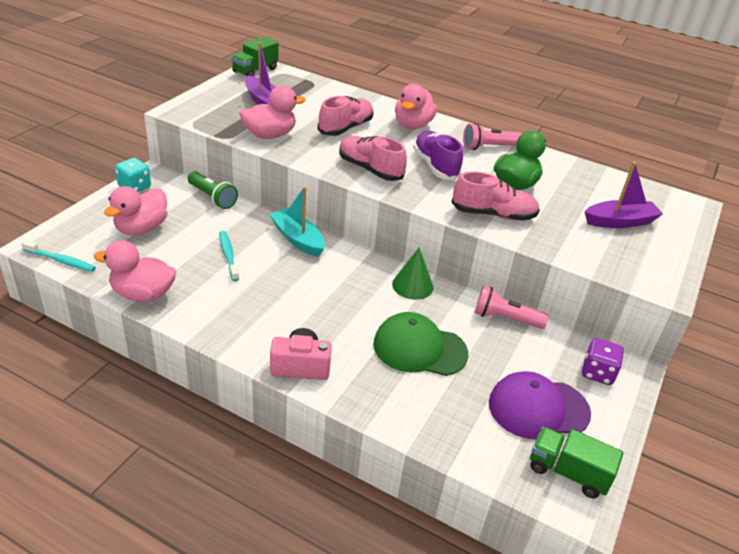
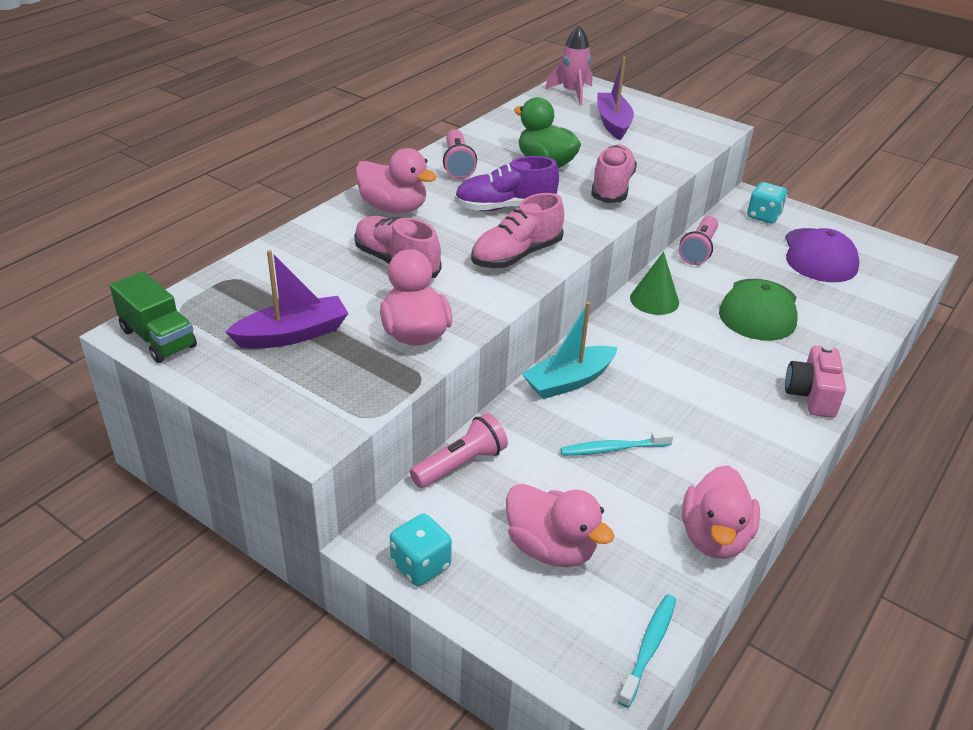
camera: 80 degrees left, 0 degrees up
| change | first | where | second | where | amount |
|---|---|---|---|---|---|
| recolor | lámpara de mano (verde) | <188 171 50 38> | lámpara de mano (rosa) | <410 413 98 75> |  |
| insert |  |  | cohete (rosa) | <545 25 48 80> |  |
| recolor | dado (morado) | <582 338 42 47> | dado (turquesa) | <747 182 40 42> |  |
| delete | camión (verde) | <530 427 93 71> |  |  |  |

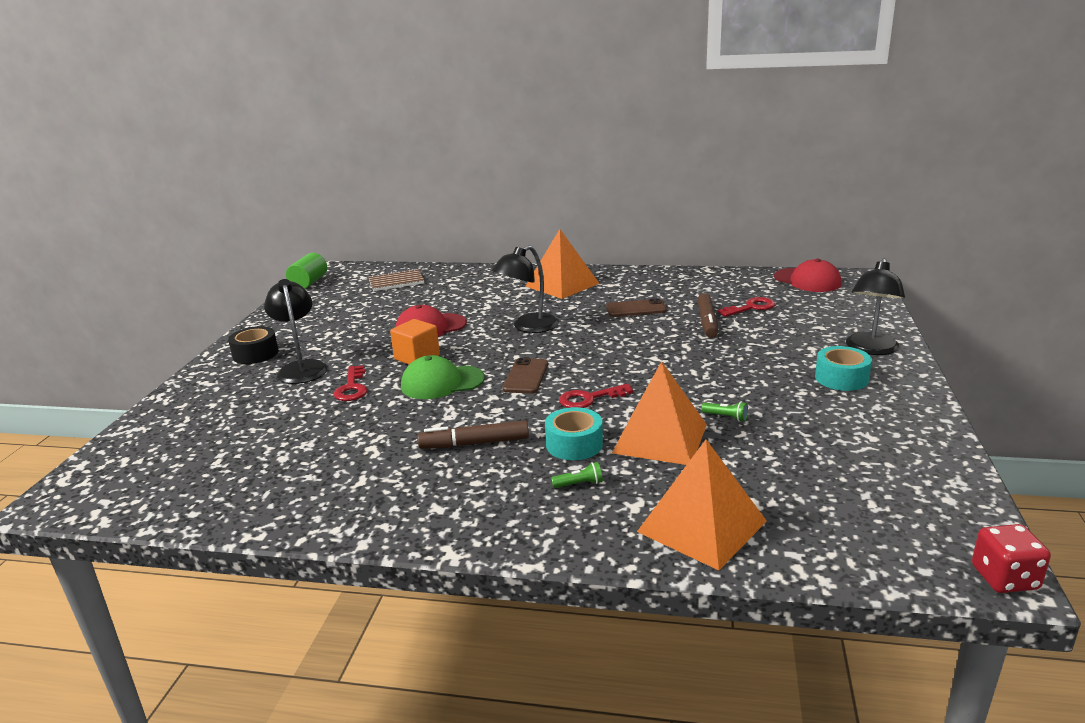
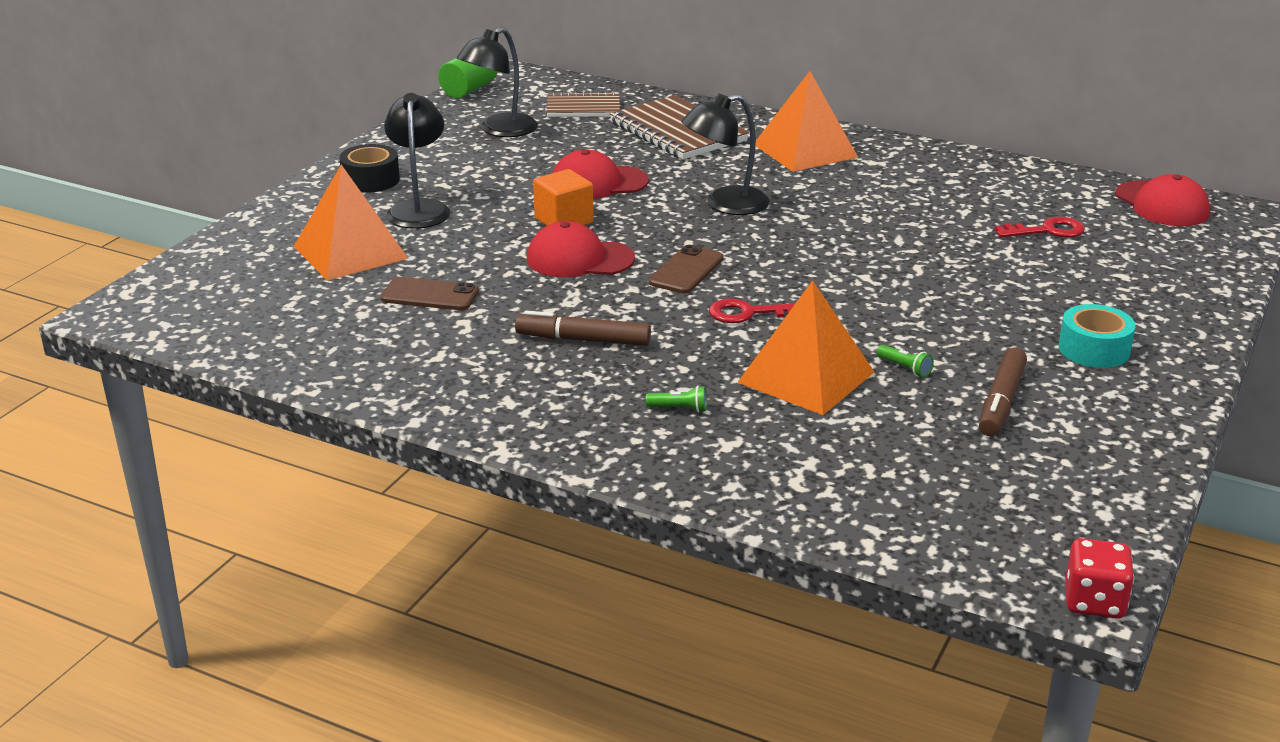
camera: 15 degrees right, 5 degrees up
| change | first | where | second | where | amount |
|---|---|---|---|---|---|
| move | pirámide (naranja) | <637 440 130 130> |  | <294 165 115 115> |  |
| move | móvil (marrón) | <606 298 61 19> |  | <381 277 98 33> |  |
| move | lámpara (negro) | <846 258 59 97> |  | <457 27 81 110> |  |
| recolor | gorra (verde) | <401 355 84 44> | gorra (rojo) | <527 221 108 56> |  |
| insert |  |  | cuaderno (marrón) | <610 95 139 65> |  |
| move | rotulador (marrón) | <697 293 21 45> |  | <979 348 48 88> |  |
| delete | llave (rojo) | <334 365 33 36> |  |  |  |
| delete | cinta adhesiva (turquesa) | <545 407 58 53> |  |  |  |

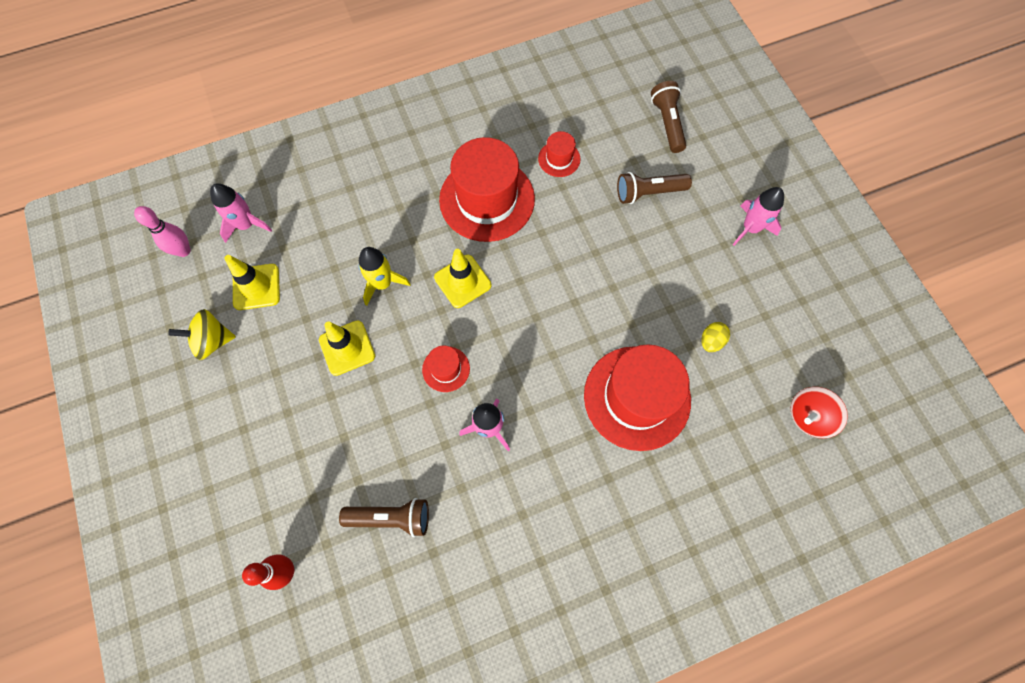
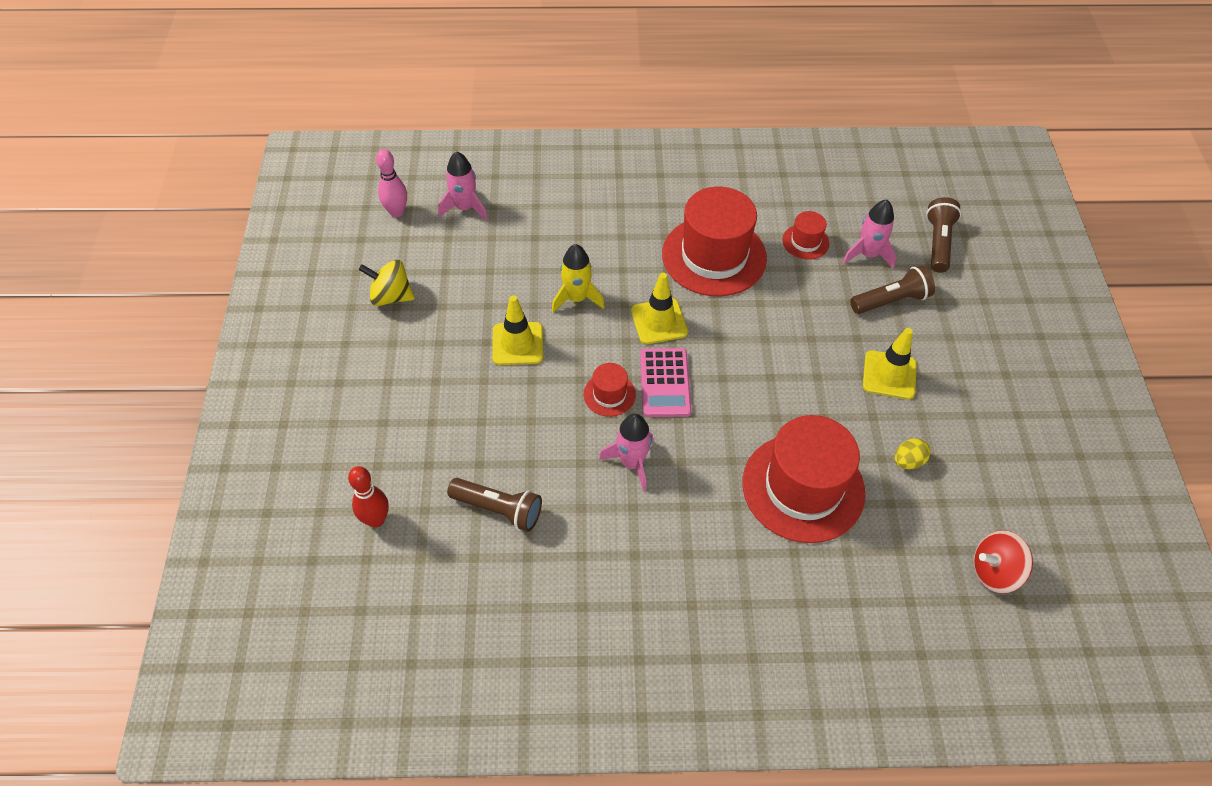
camera: 20 degrees right, 15 degrees down
| change | first | where | second | where | amount |
|---|---|---|---|---|---|
| insert |  |  | calculadora (rosa) | <640 348 51 69> |  |
| move | cohete (rosa) | <733 187 51 59> |  | <842 199 54 70> |  |
| rotate | lámpara de mano (marrón) | <617 172 75 32> |  | <850 265 85 49> | 150 degrees clockwise |
| move | cono de tráfico (amarillo) | <224 255 56 55> |  | <863 328 54 72> |  |

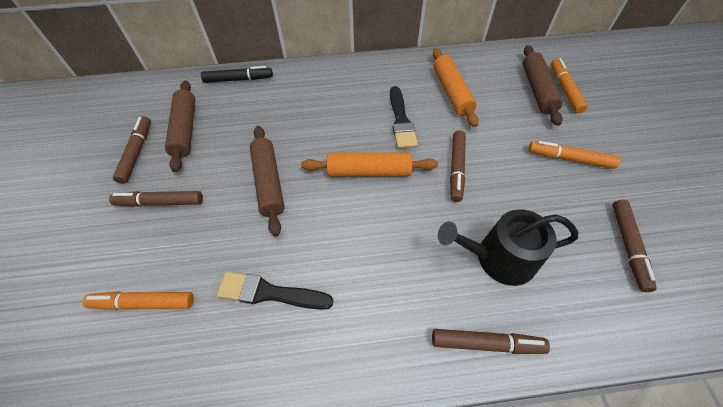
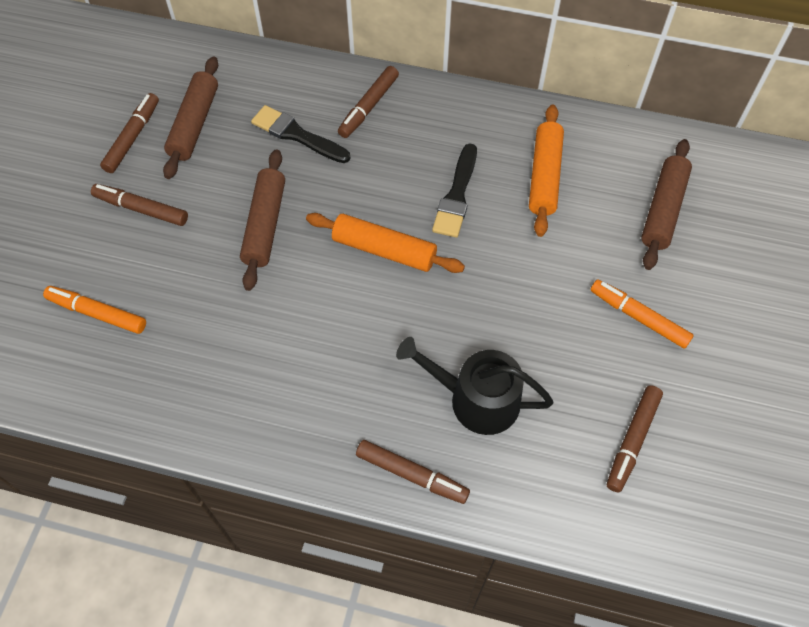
camera: 20 degrees right, 5 degrees up
| change | first | where | second | where | amount |
|---|---|---|---|---|---|
| move | pincel (negro) | <217 272 117 38> |  | <251 105 100 58> |  |
| move | rotulador (marrón) | <450 130 16 72> |  | <338 66 61 72> |  |
| delete | rotulador (negro) | <201 66 72 17> |  |  |  |
| delete | rotulador (naranja) | <551 58 37 55> |  |  |  |

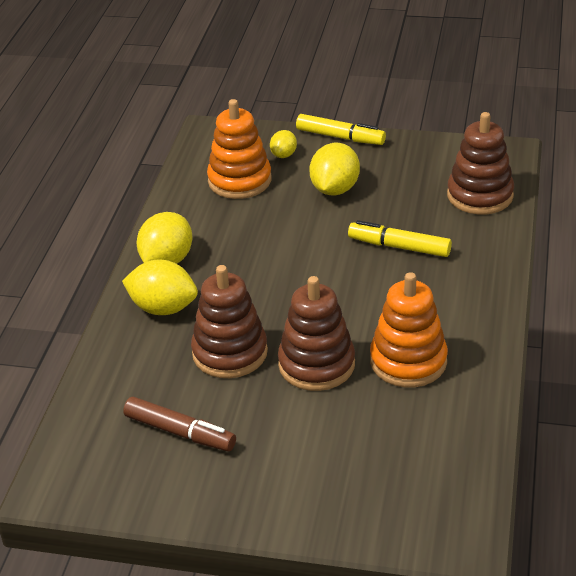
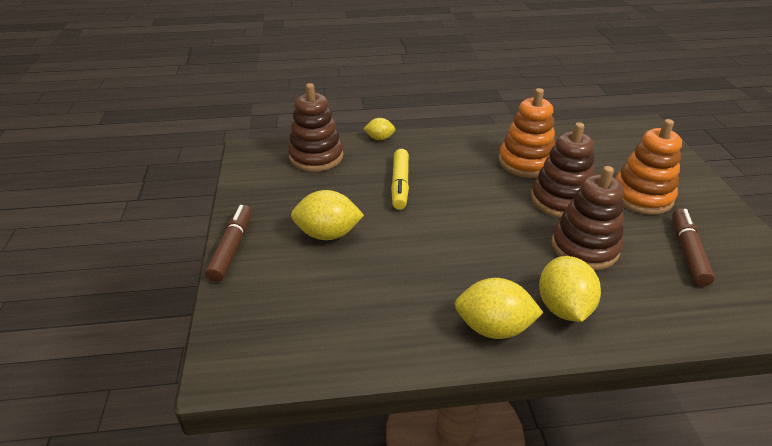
camera: 110 degrees left, 0 degrees up
| change | first | where | second | where | amount |
|---|---|---|---|---|---|
| recolor | rotulador (amarillo) | <296 114 90 31> | rotulador (marrón) | <205 205 47 77> |  |
| move | limón (amarillo) | <270 130 27 28> |  | <363 118 33 22> |  |
| move | juguete apilable (naranja) | <207 99 65 100> |  | <615 119 67 96> |  |

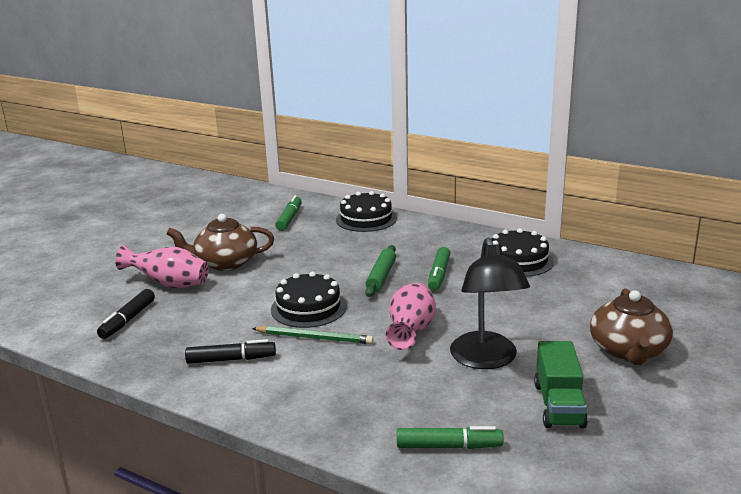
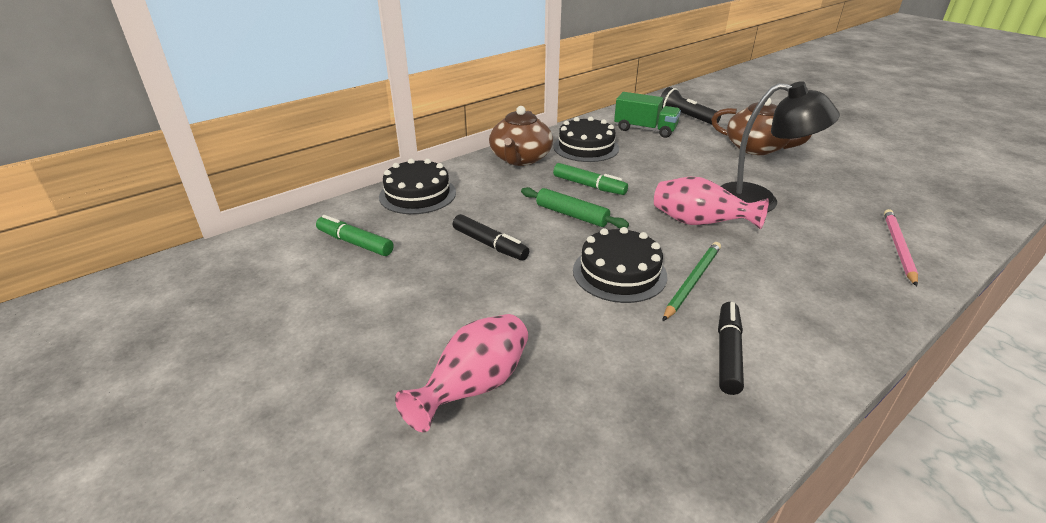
camera: 70 degrees left, 10 degrees up
| change | first | where | second | where | amount |
|---|---|---|---|---|---|
| move | rotulador (negro) | <97 289 58 50> |  | <453 214 76 47> |  |
| move | tetera (marrón) | <166 214 108 57> |  | <489 106 64 60> |  |
| move | camión (verde) | <534 341 54 88> |  | <614 92 67 46> |  |
| insert |  |  | lámpara de mano (negro) | <661 87 60 38> |  |
| replace | rotulador (verde) | <397 426 107 23> | lápiz (rosa) | <884 209 34 77> |  |

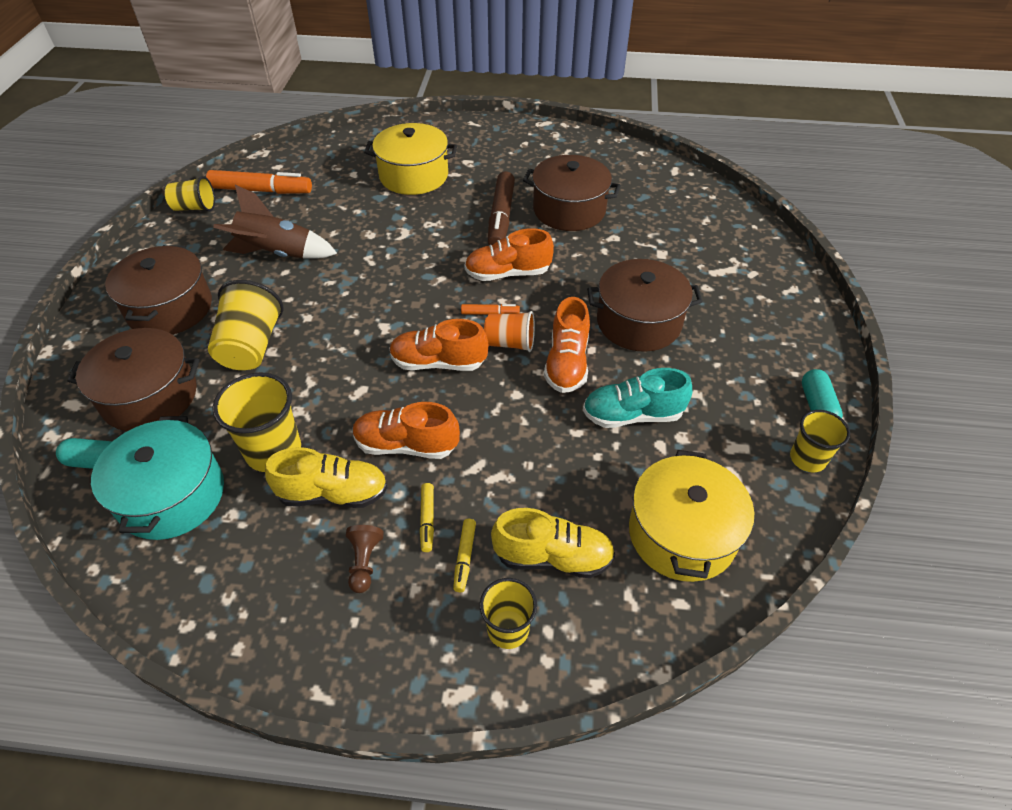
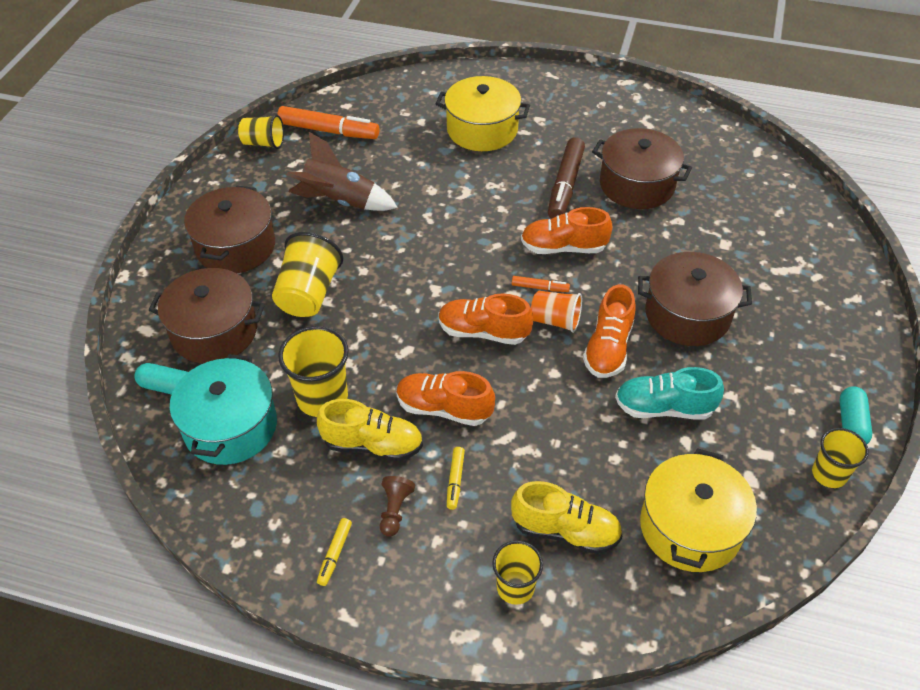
camera: 10 degrees right, 0 degrees up
| change | first | where | second | where | amount |
|---|---|---|---|---|---|
| move | rotulador (amarillo) | <453 519 23 73> |  | <317 518 35 68> |  |

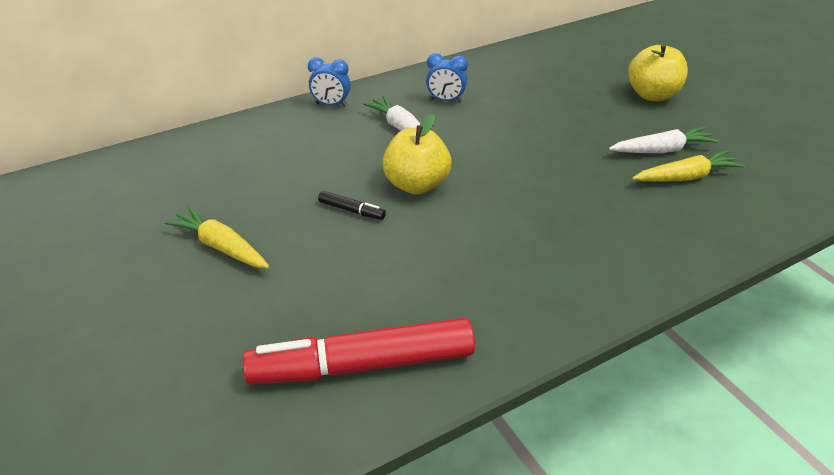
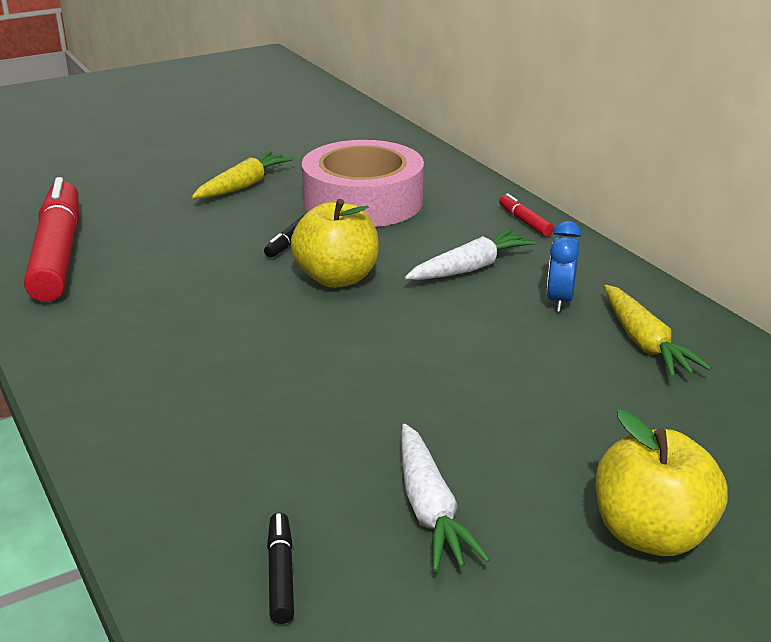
camera: 90 degrees right, 10 degrees down
| change | first | where | second | where | amount |
|---|---|---|---|---|---|
| insert |  |  | rotulador (negro) | <267 513 27 111> |  |
| insert |  |  | cinta adhesiva (rosa) | <302 140 122 87> |  |
| replace | despertador (azul) | <308 57 43 50> | rotulador (rojo) | <499 193 55 44> |  |
| move | zanahoria (amarillo) | <632 150 113 32> |  | <604 285 108 92> |  |

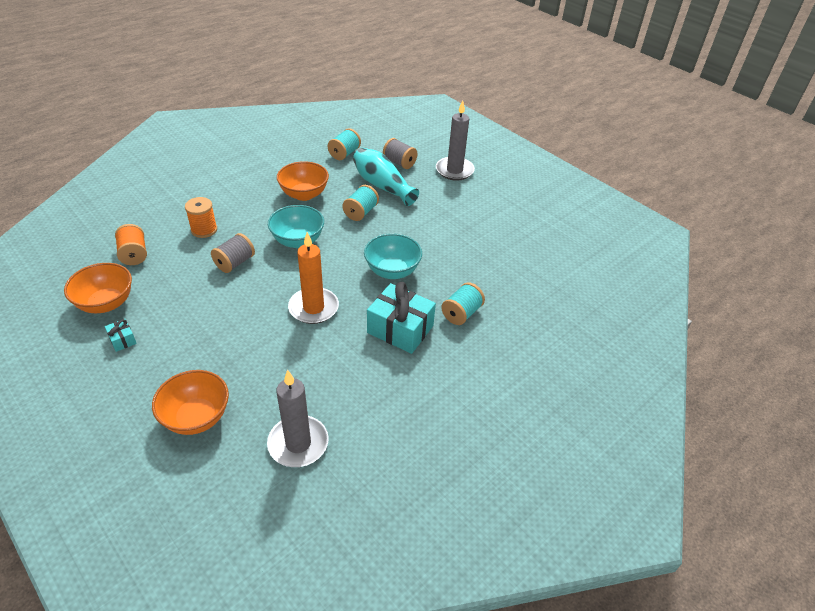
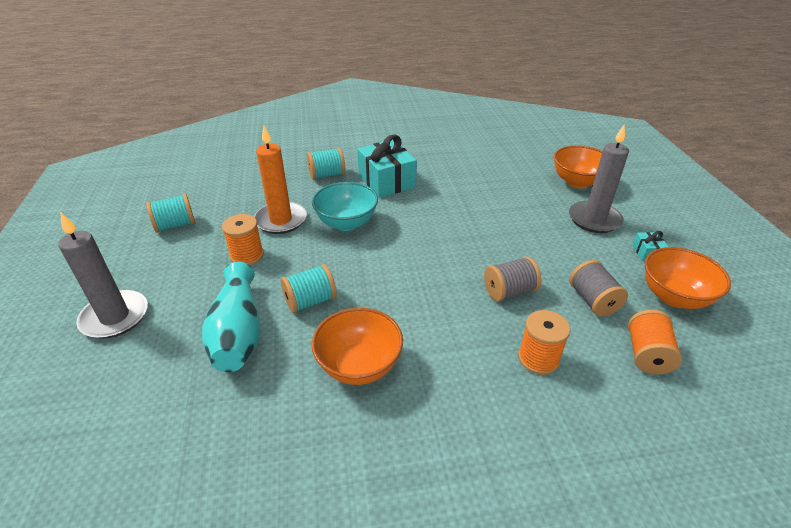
camera: 145 degrees left, 5 degrees down
| change | first | where | second | where | amount |
|---|---|---|---|---|---|
| move | carrete (turquesa) | <328 128 33 32> |  | <146 194 49 39> |  |
| insert |  |  | carrete (naranja) | <222 214 42 51> |  |
| move | vela (naranja) | <288 232 51 92> |  | <254 126 53 108> |  |
| move | vela (gris) | <267 370 61 97> |  | <569 124 60 109> |  |
| move | carrete (gris) | <383 138 35 31> |  | <569 260 59 57> |  |
| delete | cuenco (turquesa) | <268 205 56 43> |  |  |  |

